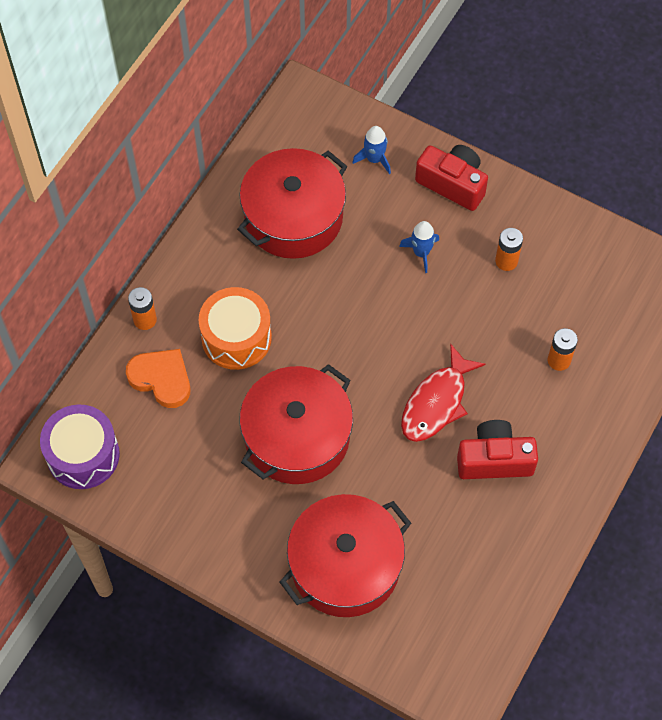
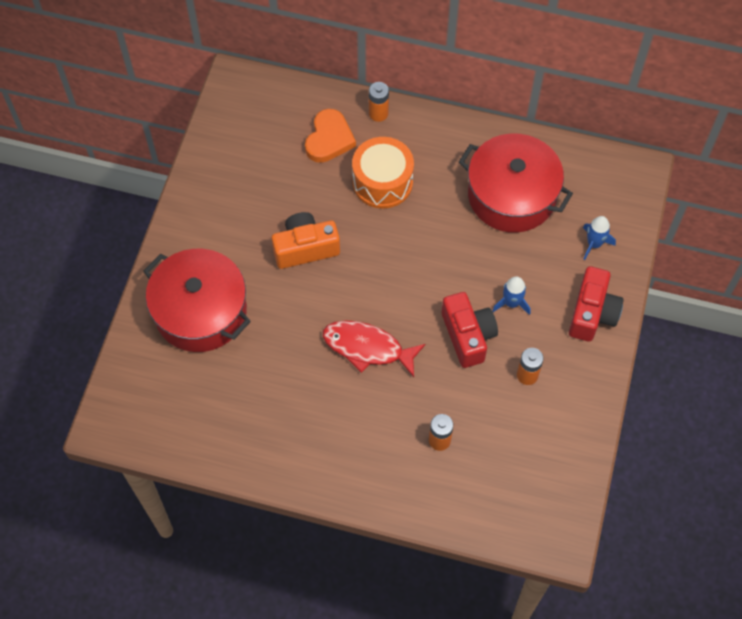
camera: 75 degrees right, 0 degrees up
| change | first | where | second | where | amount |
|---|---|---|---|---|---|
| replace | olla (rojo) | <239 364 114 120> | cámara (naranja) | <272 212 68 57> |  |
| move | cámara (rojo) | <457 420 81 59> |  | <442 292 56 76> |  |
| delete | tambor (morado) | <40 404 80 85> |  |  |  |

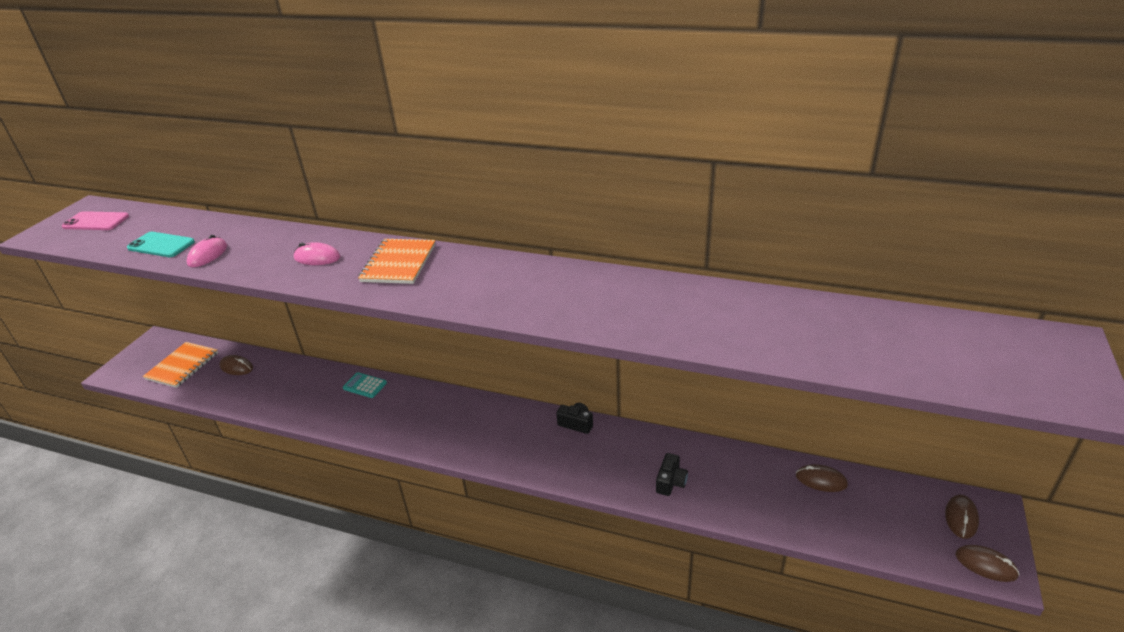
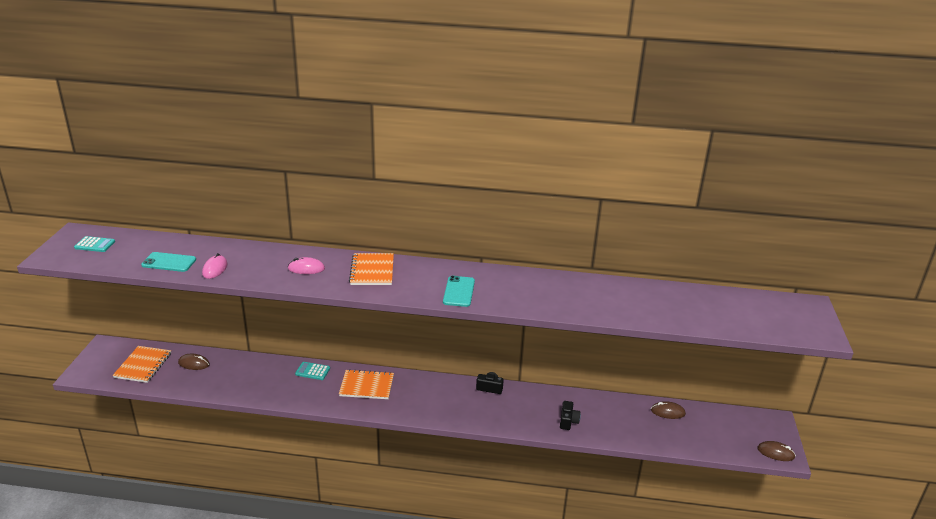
camera: 15 degrees left, 5 degrees down
| change | first | where | second | where | amount |
|---|---|---|---|---|---|
| replace | móvil (rosa) | <62 211 67 19> | calculadora (turquesa) | <74 236 41 16> |  |
| insert |  |  | cuaderno (naranja) | <339 369 55 30> |  |
| insert |  |  | móvil (turquesa) | <443 276 32 31> |  |
| delete | ratón (marrón) | <945 495 34 44> |  |  |  |

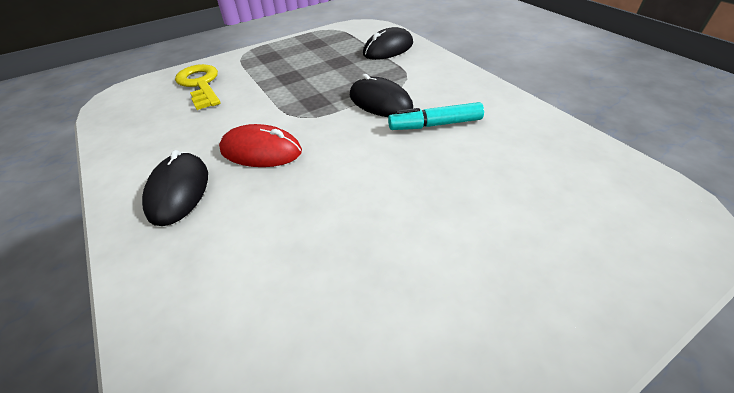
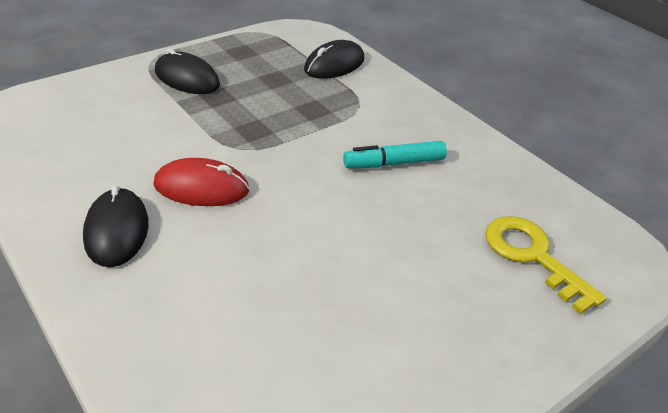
camera: 10 degrees left, 5 degrees down
| change | first | where | second | where | amount |
|---|---|---|---|---|---|
| move | ratón (negro) | <350 74 63 43> |  | <155 48 65 46> |  |
| move | llave (amarillo) | <175 64 45 46> |  | <485 216 121 98> |  |

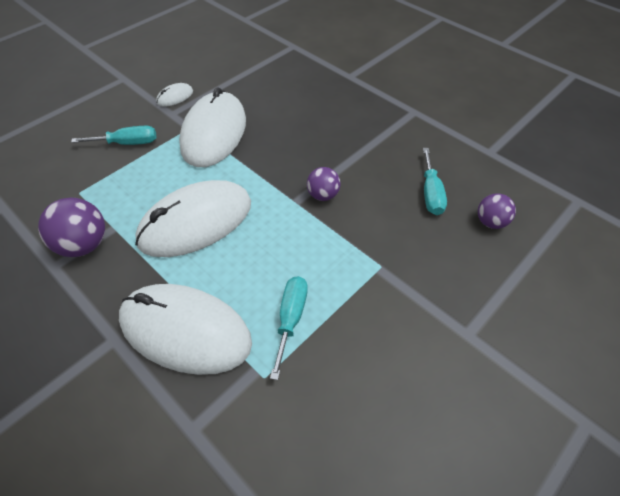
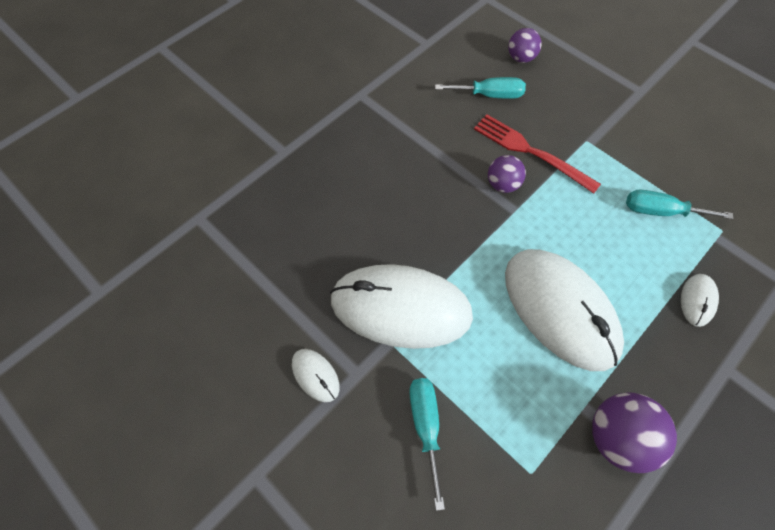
camera: 90 degrees left, 10 degrees up
| change | first | where | second | where | amount |
|---|---|---|---|---|---|
| insert |  |  | tenedor (rojo) | <474 114 127 80> |  |
| resize | ratón (blanco) | <119 284 133 91> |  | <681 274 38 53> | x0.42 |

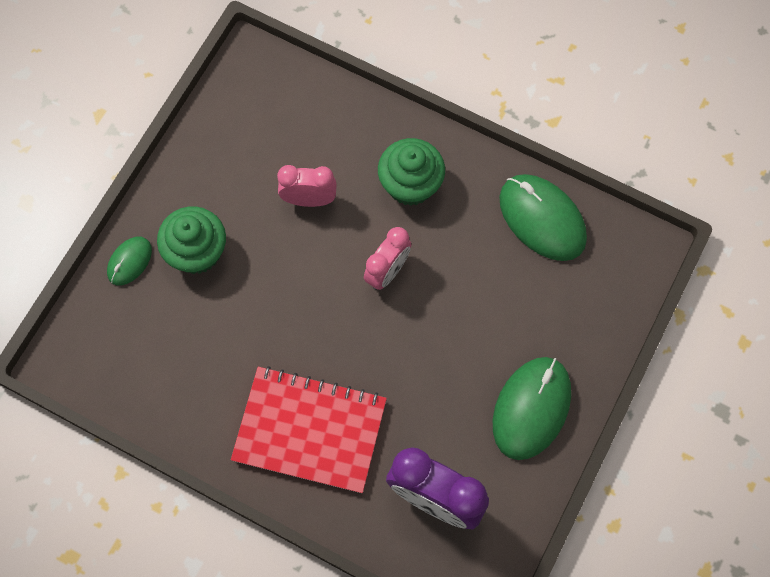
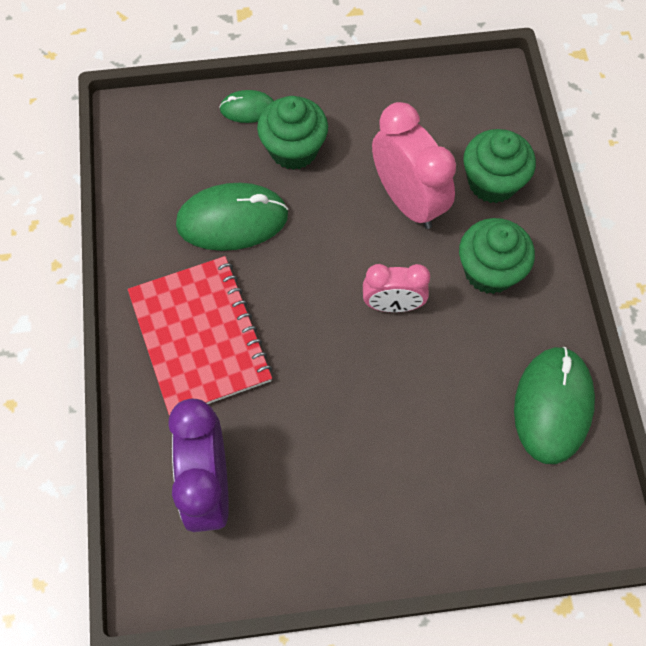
camera: 55 degrees right, 5 degrees down
| change | first | where | second | where | amount |
|---|---|---|---|---|---|
| move | ratón (verde) | <493 357 78 103> |  | <176 183 112 68> |  |
| resize | despertador (rosa) | <277 165 60 42> |  | <372 102 84 127> | x1.61 |
| insert |  |  | magdalena (verde) | <463 129 73 74> |  |

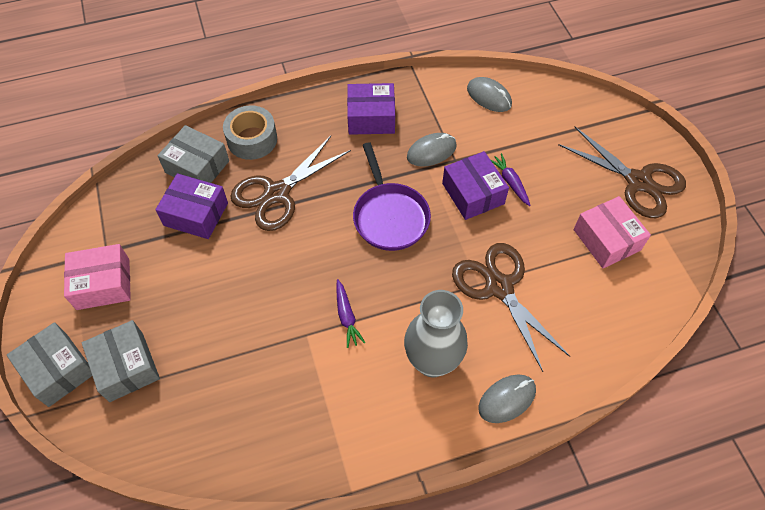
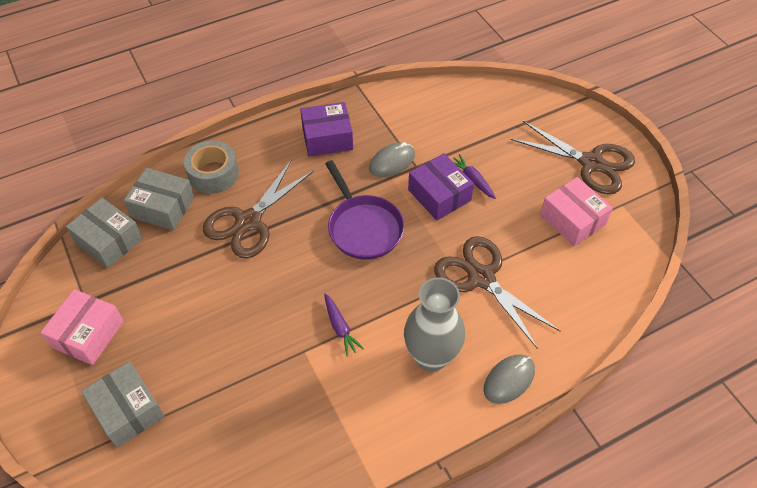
camera: 10 degrees left, 5 degrees down
| change | first | where | second | where | amount |
|---|---|---|---|---|---|
| rotate | caja (rosa) | <64 244 67 66> |  | <40 289 84 76> | 45 degrees counterclockwise |
| move | caja (gris) | <7 322 85 85> |  | <66 198 77 70> |  |
| delete | caja (morado) | <155 173 73 66> |  |  |  |
| delete | ratón (gris) | <467 77 45 35> |  |  |  |

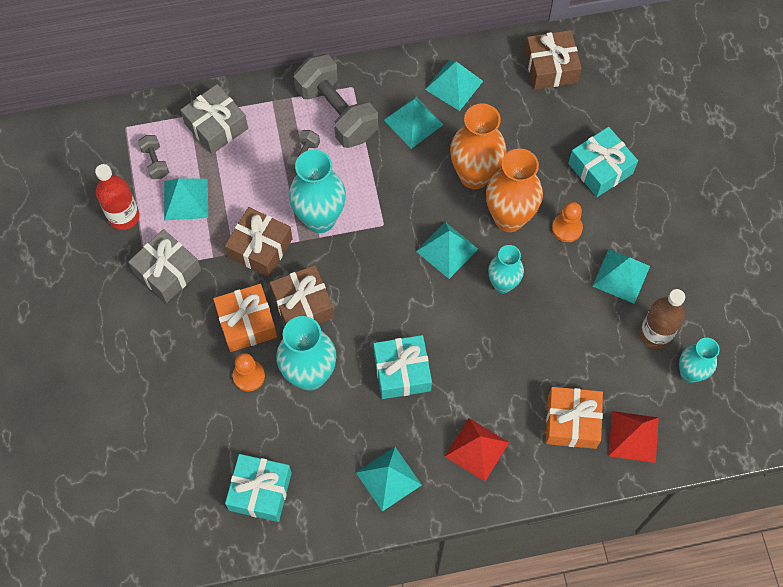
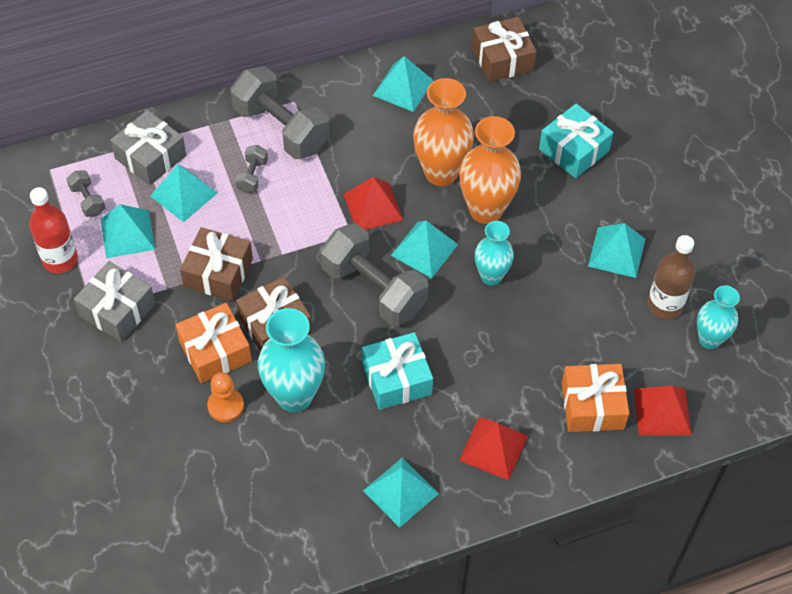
camera: 10 degrees left, 10 degrees down
| change | first | where | second | where | amount |
|---|---|---|---|---|---|
| move | pirámide (turquesa) | <384 97 59 52> |  | <150 164 67 58> |  |
| insert |  |  | mancuerna (gris) | <320 223 109 103> |  |
| insert |  |  | pirámide (rojo) | <344 177 59 53> |  |
| delete | regalo (turquesa) | <225 454 67 68> |  |  |  |
| delete | florero (turquesa) | <289 150 57 83> |  |  |  |
| delete | peón (naranja) | <552 202 31 40> |  |  |  |

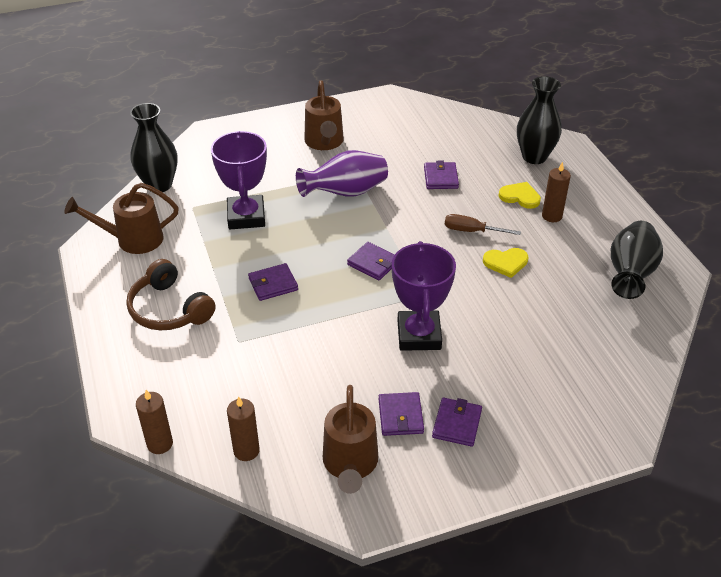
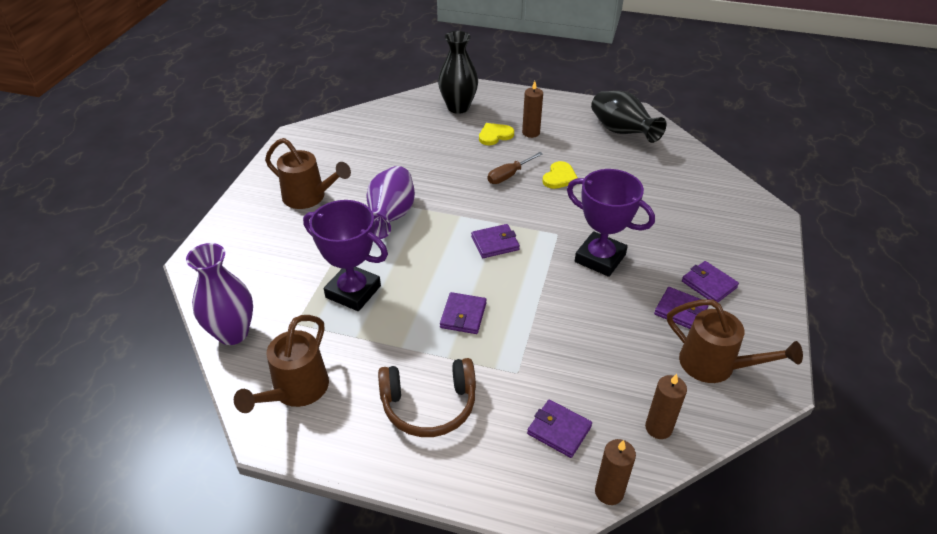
camera: 55 degrees left, 0 degrees up
| change | first | where | second | where | amount |
|---|---|---|---|---|---|
| recolor | florero (negro) | <130 103 48 89> | florero (morado) | <186 243 67 102> |  |
| move | cartera (morado) | <424 161 35 28> |  | <527 400 65 58> |  |

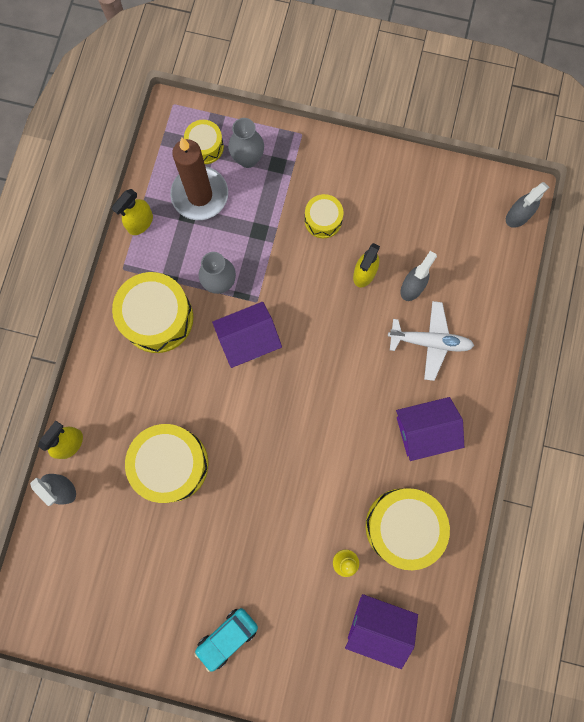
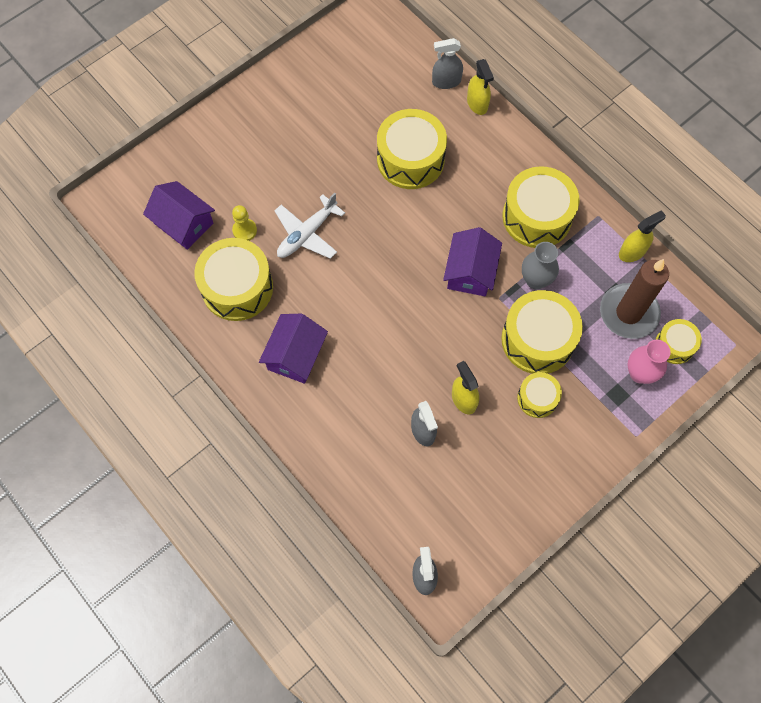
camera: 125 degrees right, 10 degrees down
| change | first | where | second | where | amount |
|---|---|---|---|---|---|
| rotate | casa (morado) | <345 594 73 75> |  | <143 181 72 69> | 75 degrees clockwise |
| move | avión (blanco) | <388 301 86 80> |  | <275 193 70 66> |  |
| insert |  |  | tambor (amarillo) | <501 290 82 84> |  |
| rotate | pulverizador (amarillo) | <111 189 42 46> |  | <619 210 47 52> | 75 degrees clockwise |
| recolor | florero (gris) | <228 118 36 50> | florero (rosa) | <628 340 43 44> |  |
| delete | coche (turquesa) | <194 608 64 64> |  |  |  |

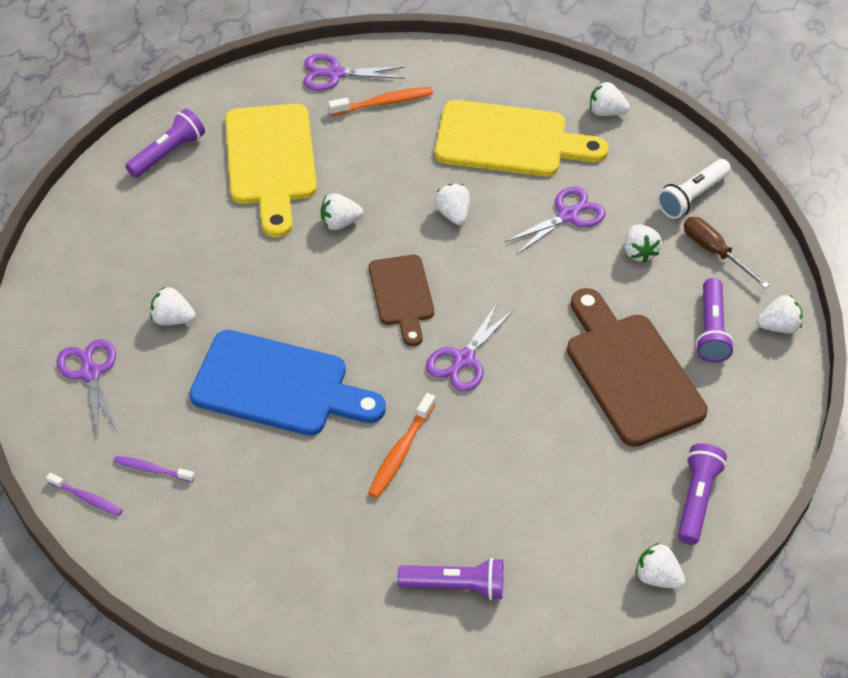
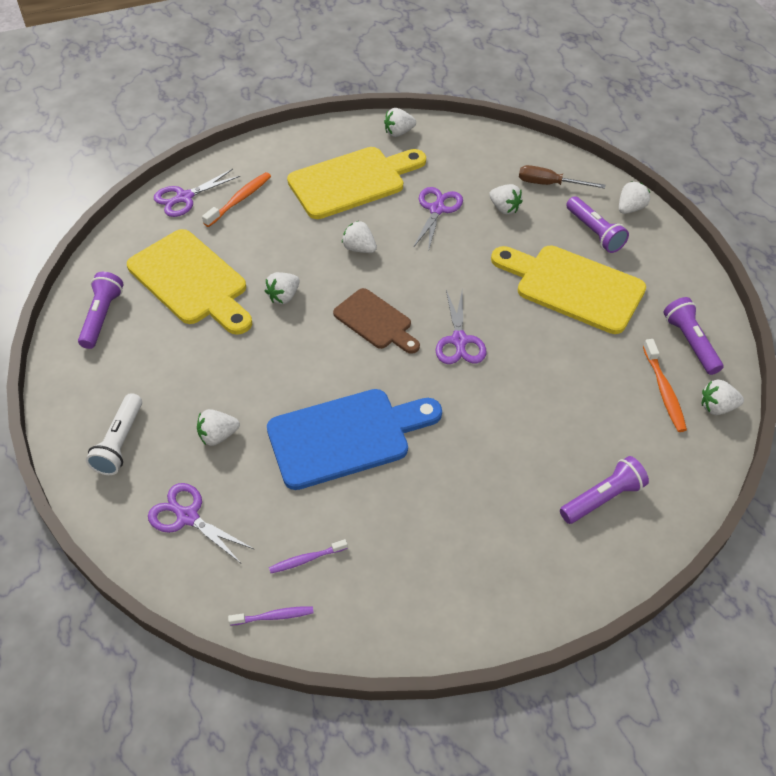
camera: 35 degrees left, 0 degrees up
| change | first | where | second | where | amount |
|---|---|---|---|---|---|
| move | lámpara de mano (blanco) | <657 159 74 60> |  | <86 393 56 82> |  |
| recolor | tabla de cortar (marrón) | <567 288 141 159> | tabla de cortar (amarillo) | <491 246 155 88> |  |
| move | cepillo de dientes (naranja) | <368 393 68 105> |  | <643 339 44 93> |  |

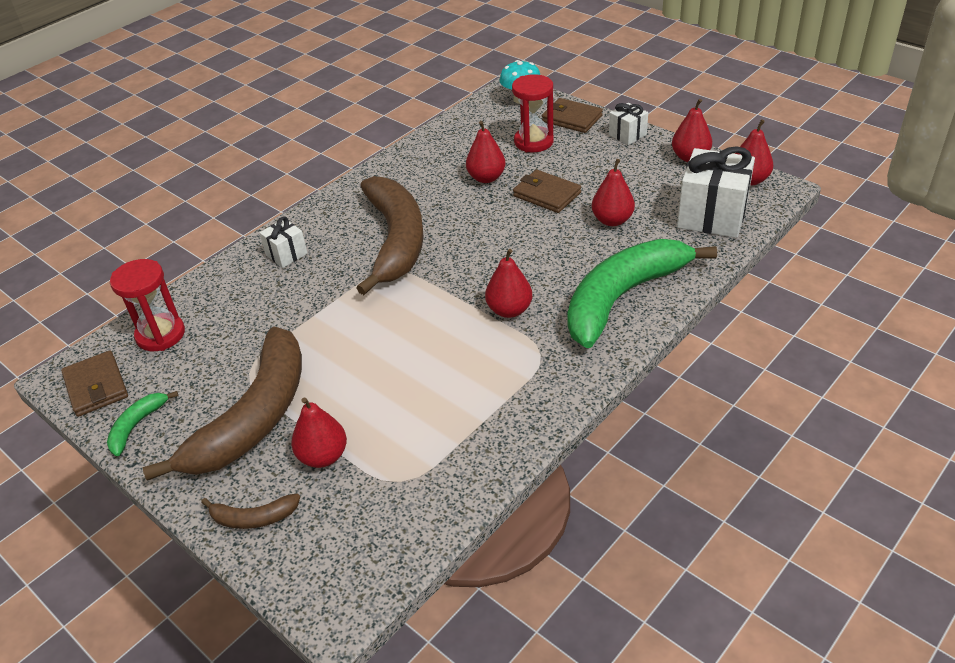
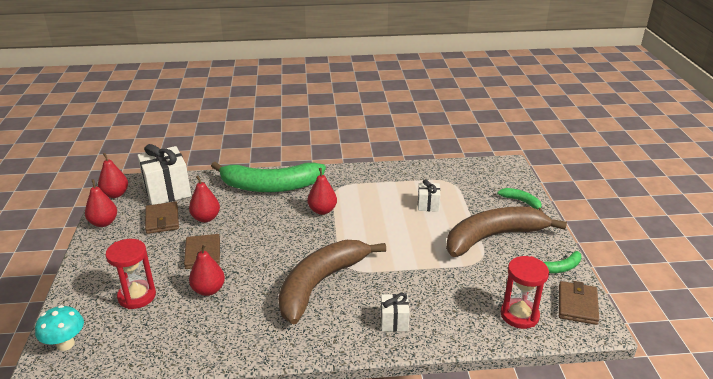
camera: 140 degrees left, 10 degrees down
| change | first | where | second | where | amount |
|---|---|---|---|---|---|
| move | cartera (marrón) | <542 98 61 35> |  | <145 202 34 32> |  |
| move | regalo (blanco) | <609 103 39 42> |  | <418 179 22 33> |  |
| recolor | plátano (marrón) | <201 493 99 36> | plátano (verde) | <497 188 46 24> |  |
| delete | pera (rojo) | <291 397 56 71> |  |  |  |

